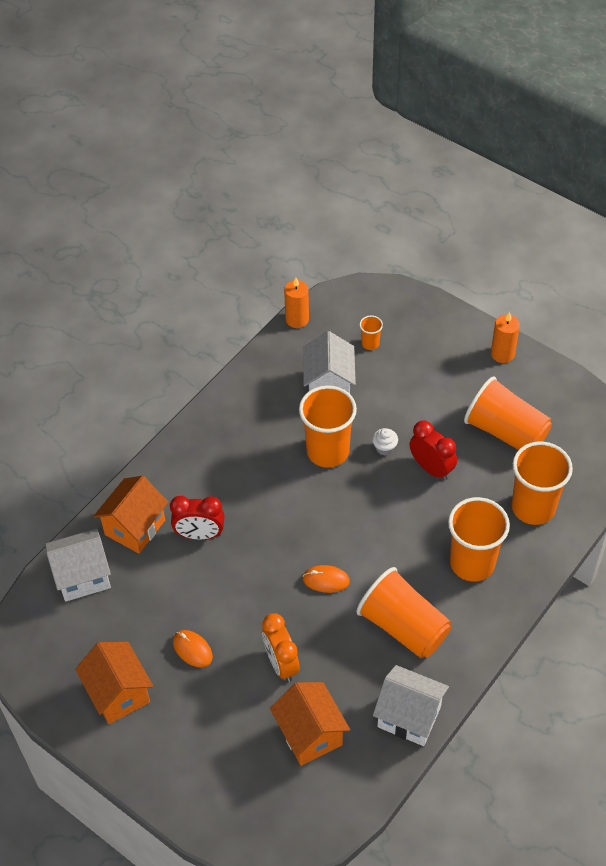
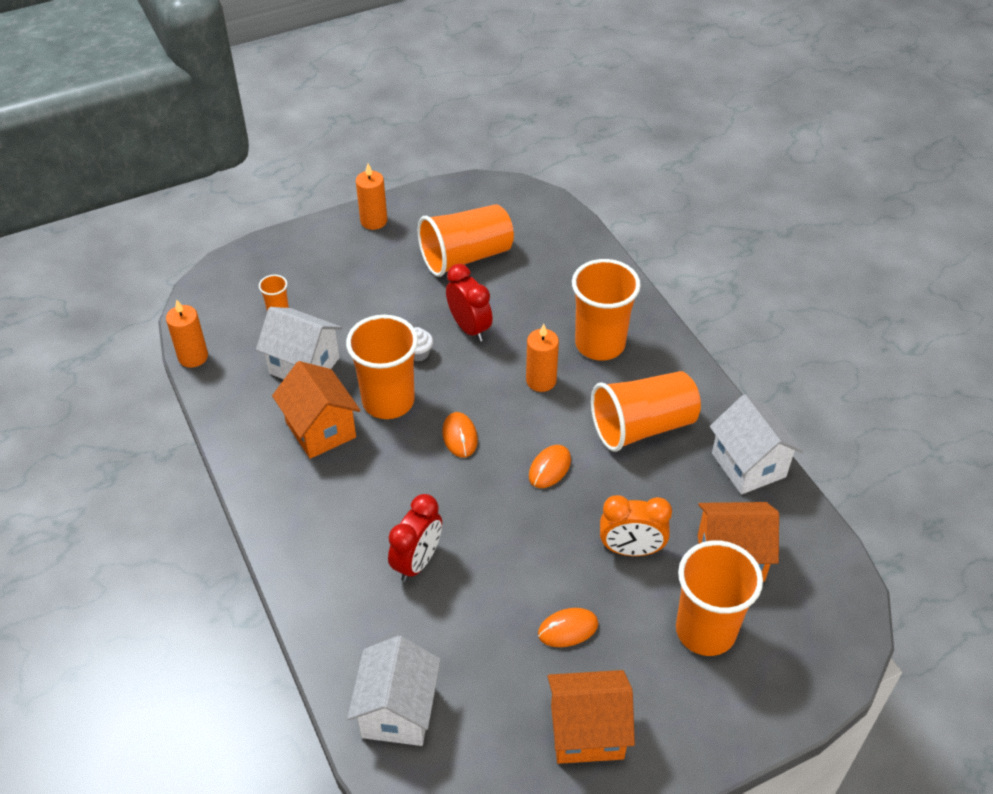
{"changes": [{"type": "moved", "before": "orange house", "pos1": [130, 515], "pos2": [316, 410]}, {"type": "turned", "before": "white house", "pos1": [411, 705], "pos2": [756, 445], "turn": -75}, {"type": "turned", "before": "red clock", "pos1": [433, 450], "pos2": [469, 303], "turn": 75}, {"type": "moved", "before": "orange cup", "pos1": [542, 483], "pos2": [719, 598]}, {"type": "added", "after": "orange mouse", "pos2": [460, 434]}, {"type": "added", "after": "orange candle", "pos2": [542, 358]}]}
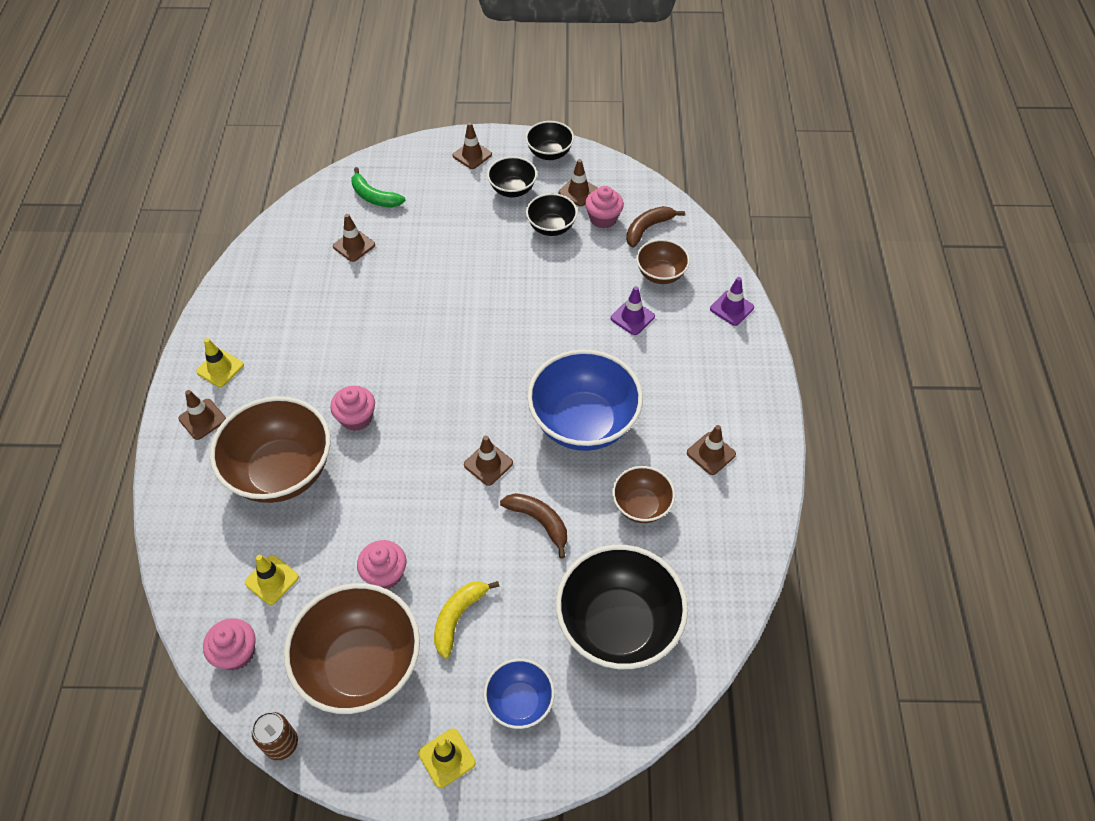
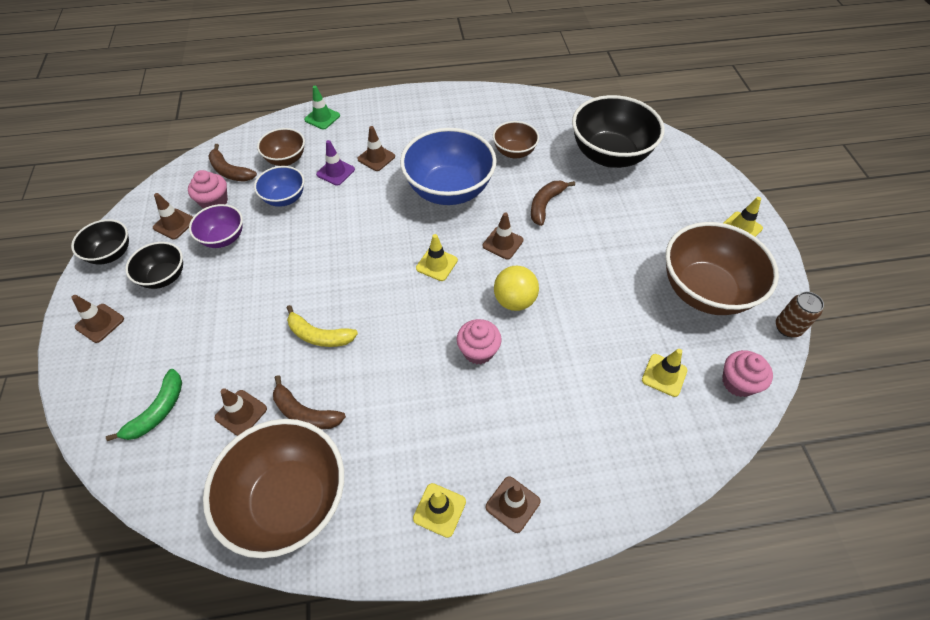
{"changes": [{"type": "moved", "before": "brown bowl", "pos1": [270, 449], "pos2": [273, 488]}, {"type": "removed", "before": "pink cupcake", "pos1": [381, 564]}, {"type": "moved", "before": "yellow banana", "pos1": [467, 619], "pos2": [322, 326]}, {"type": "moved", "before": "blue bowl", "pos1": [519, 694], "pos2": [279, 186]}, {"type": "recoloured", "before": "black bowl", "after": "purple bowl", "pos1": [552, 214], "pos2": [216, 226]}, {"type": "moved", "before": "brown traffic cone", "pos1": [711, 450], "pos2": [376, 148]}, {"type": "recoloured", "before": "purple traffic cone", "after": "green traffic cone", "pos1": [732, 301], "pos2": [322, 108]}, {"type": "added", "after": "brown banana", "pos2": [309, 402]}, {"type": "added", "after": "yellow traffic cone", "pos2": [437, 257]}, {"type": "added", "after": "yellow ball", "pos2": [516, 288]}]}
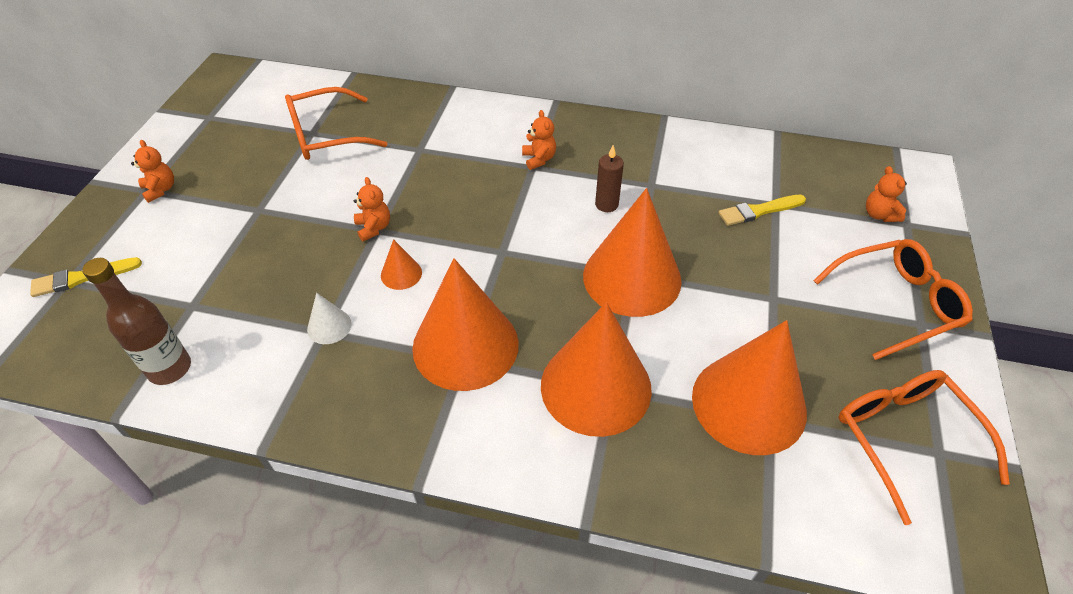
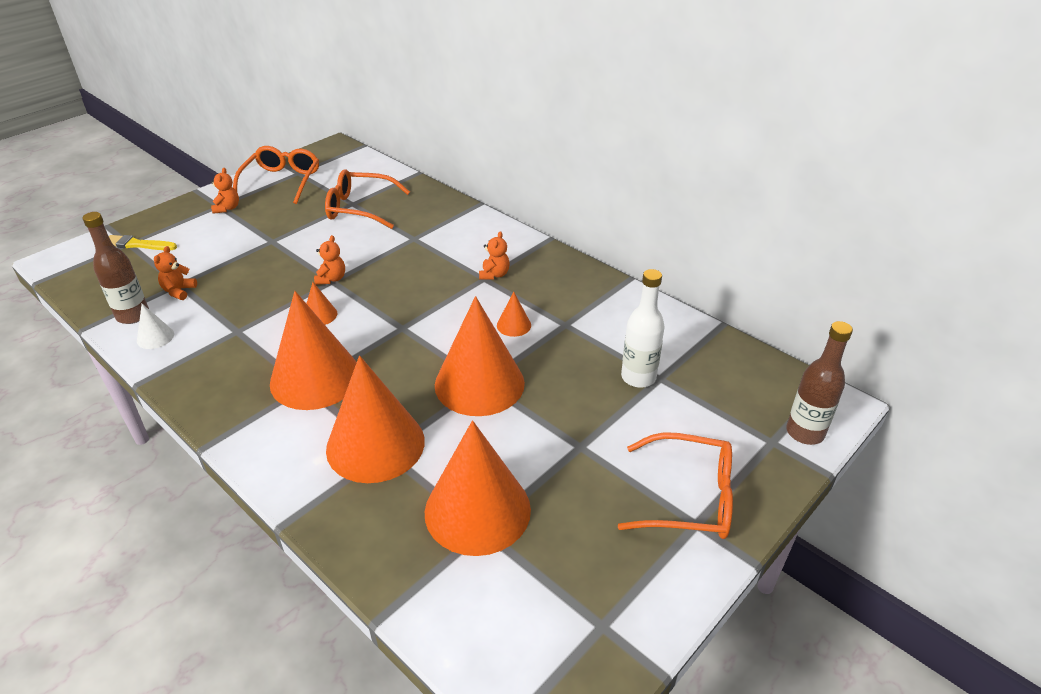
{"changes": [{"type": "moved", "before": "white cone", "pos1": [329, 318], "pos2": [155, 326]}, {"type": "replaced", "before": "brown candle", "after": "orange cone", "pos1": [609, 178], "pos2": [514, 314]}, {"type": "replaced", "before": "yellow brush", "after": "white bottle", "pos1": [762, 210], "pos2": [643, 328]}, {"type": "moved", "before": "orange glasses", "pos1": [924, 447], "pos2": [276, 175]}, {"type": "moved", "before": "orange teddy bear", "pos1": [886, 194], "pos2": [175, 273]}, {"type": "added", "after": "brown bottle", "pos2": [819, 383]}]}
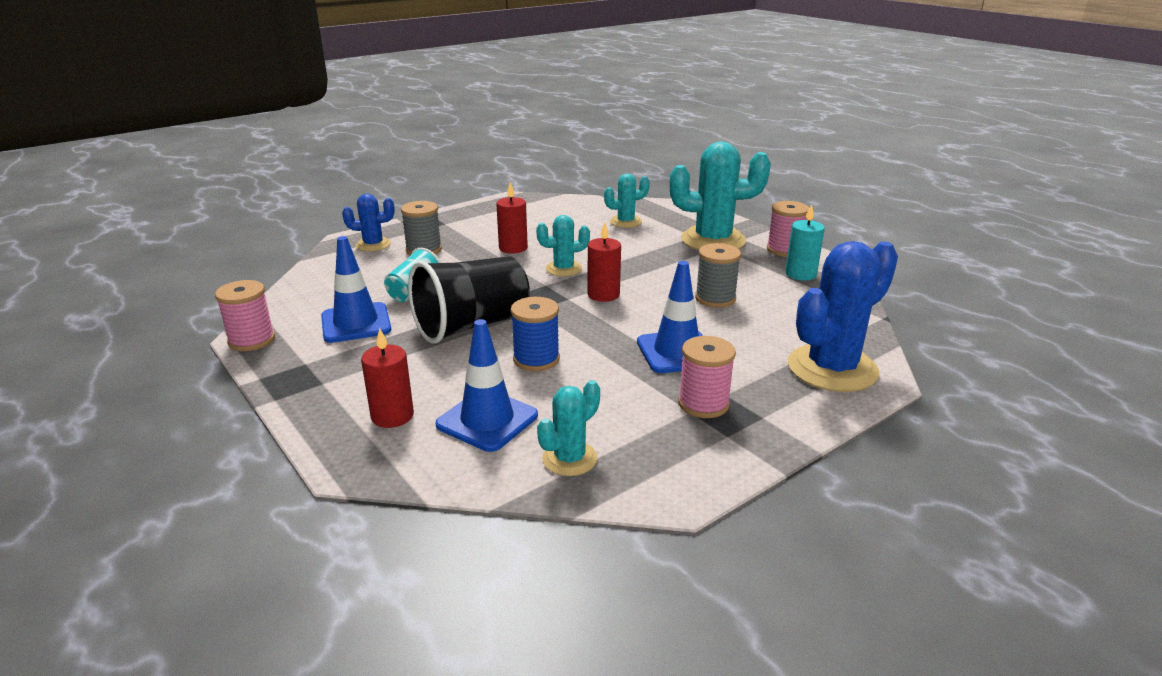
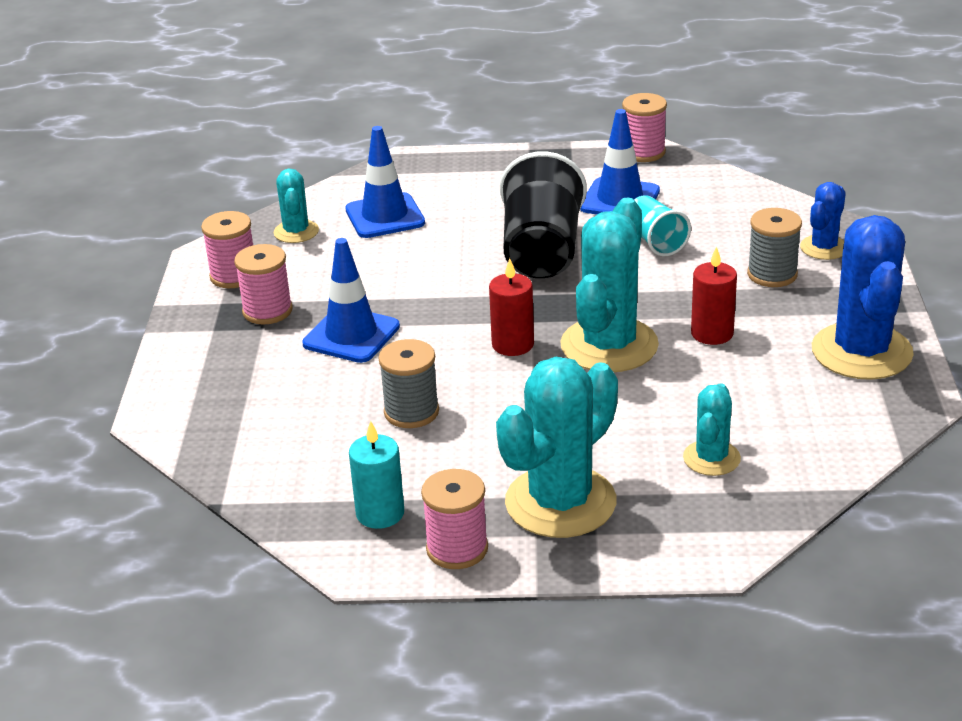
{"changes": [{"type": "removed", "before": "red candle", "pos1": [387, 378]}, {"type": "removed", "before": "blue spool", "pos1": [535, 334]}, {"type": "resized", "before": "turquoise cactus", "pos1": [563, 245], "pos2": [609, 284], "scale": 1.89}, {"type": "moved", "before": "blue cactus", "pos1": [843, 316], "pos2": [863, 297]}, {"type": "added", "after": "pink spool", "pos2": [227, 249]}]}
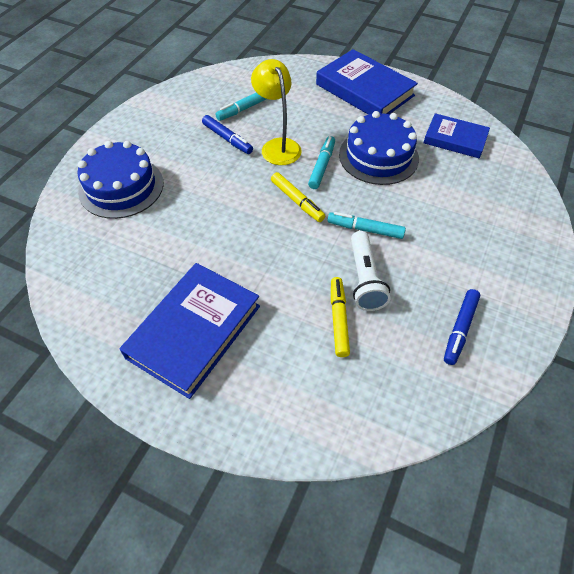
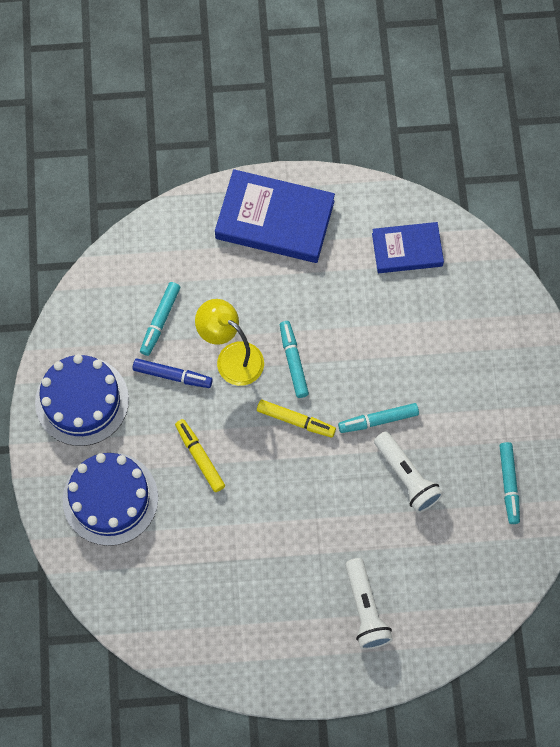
{"changes": [{"type": "removed", "before": "blue book", "pos1": [190, 331]}, {"type": "moved", "before": "yellow marker", "pos1": [340, 317], "pos2": [200, 455]}, {"type": "moved", "before": "blue cake", "pos1": [379, 148], "pos2": [82, 400]}, {"type": "recoloured", "before": "blue marker", "after": "turquoise marker", "pos1": [462, 327], "pos2": [509, 483]}, {"type": "added", "after": "white flashlight", "pos2": [369, 604]}]}
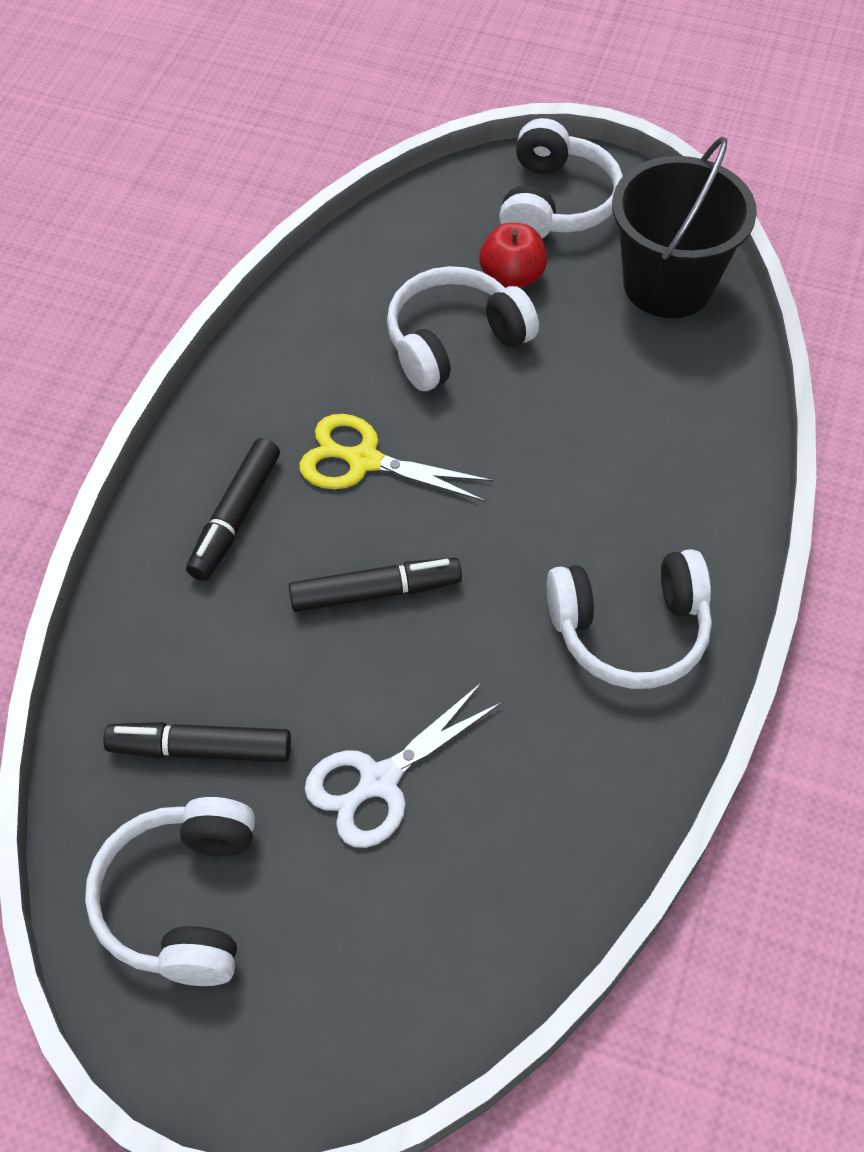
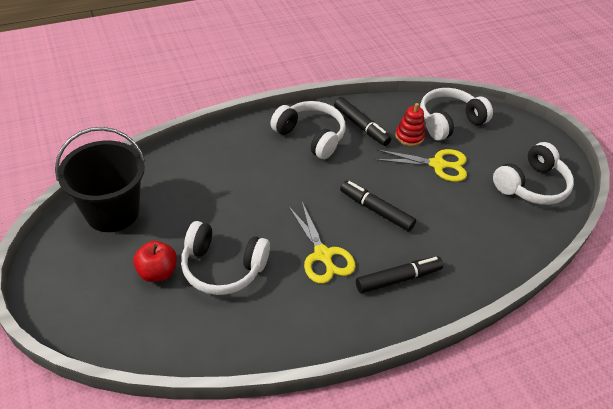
{"changes": [{"type": "moved", "before": "black marker", "pos1": [197, 742], "pos2": [362, 121]}, {"type": "recoloured", "before": "white scissors", "after": "yellow scissors", "pos1": [403, 765], "pos2": [421, 165]}, {"type": "moved", "before": "white headphones", "pos1": [561, 178], "pos2": [456, 114]}, {"type": "added", "after": "red stacking toy", "pos2": [410, 124]}]}
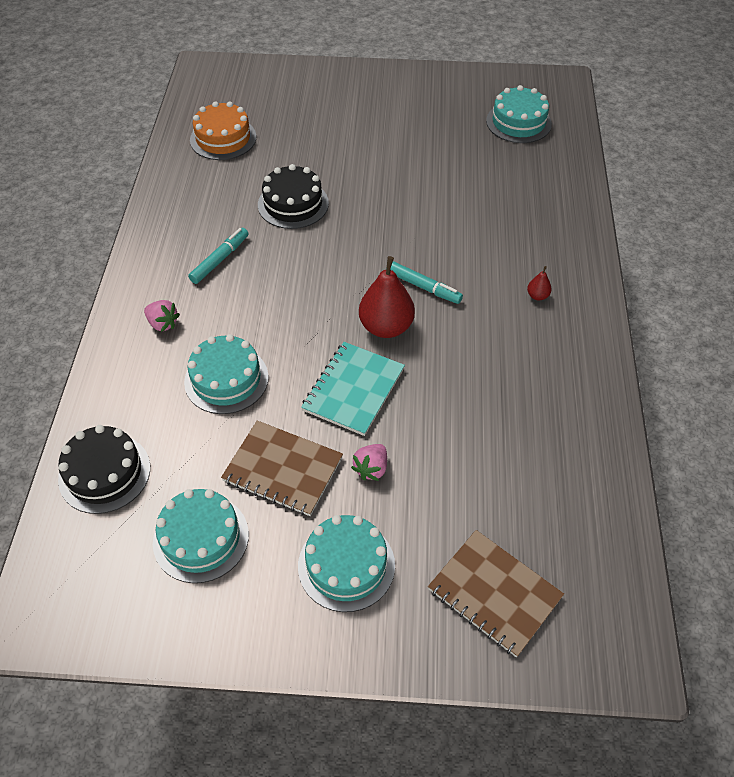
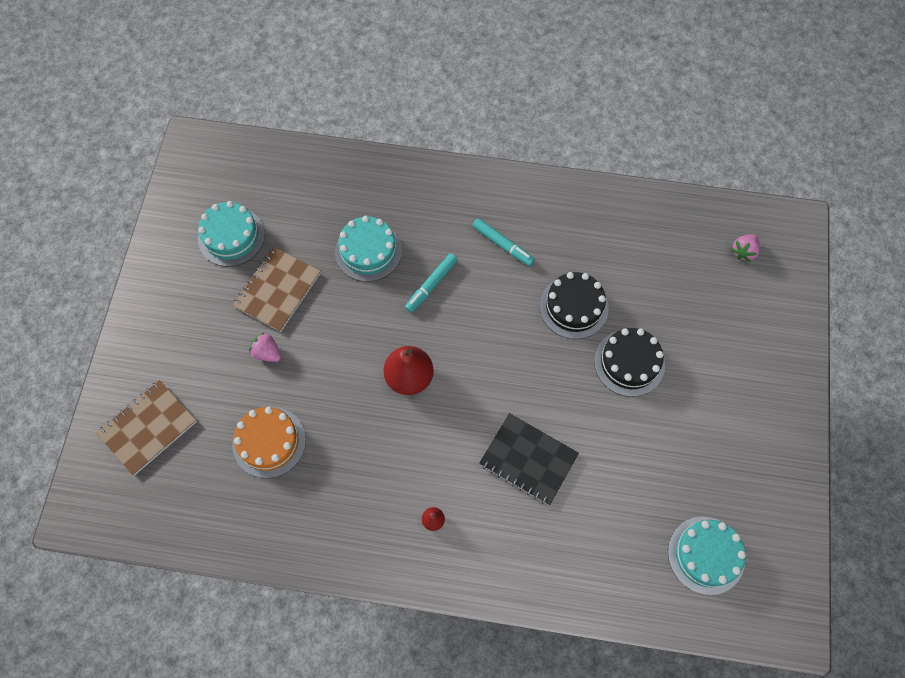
{"changes": [{"type": "moved", "before": "black cake", "pos1": [104, 469], "pos2": [629, 362]}, {"type": "moved", "before": "pink strawberry", "pos1": [162, 316], "pos2": [745, 248]}, {"type": "moved", "before": "orange cake", "pos1": [223, 130], "pos2": [269, 442]}, {"type": "removed", "before": "turquoise cake", "pos1": [346, 563]}, {"type": "removed", "before": "turquoise notebook", "pos1": [353, 389]}, {"type": "moved", "before": "turquoise marker", "pos1": [424, 282], "pos2": [431, 283]}, {"type": "added", "after": "black notebook", "pos2": [529, 459]}]}
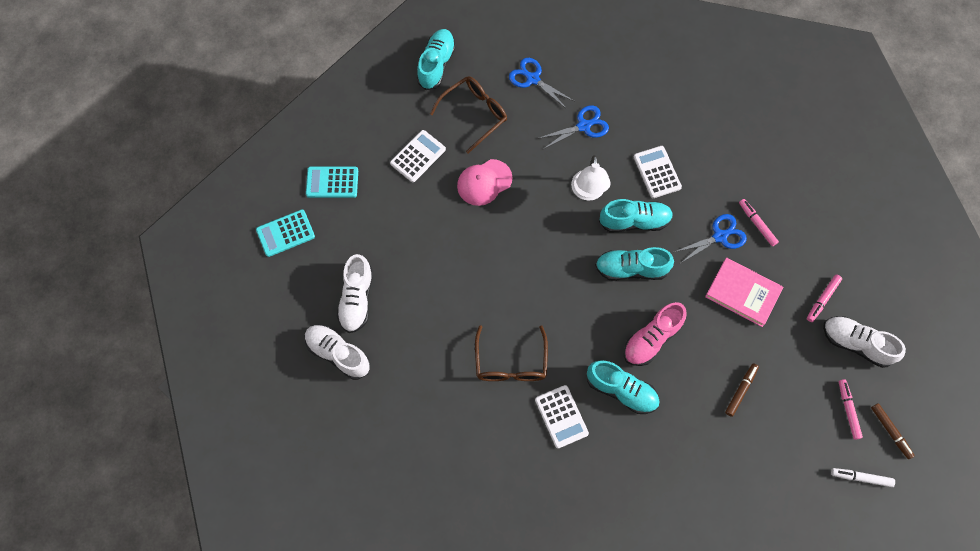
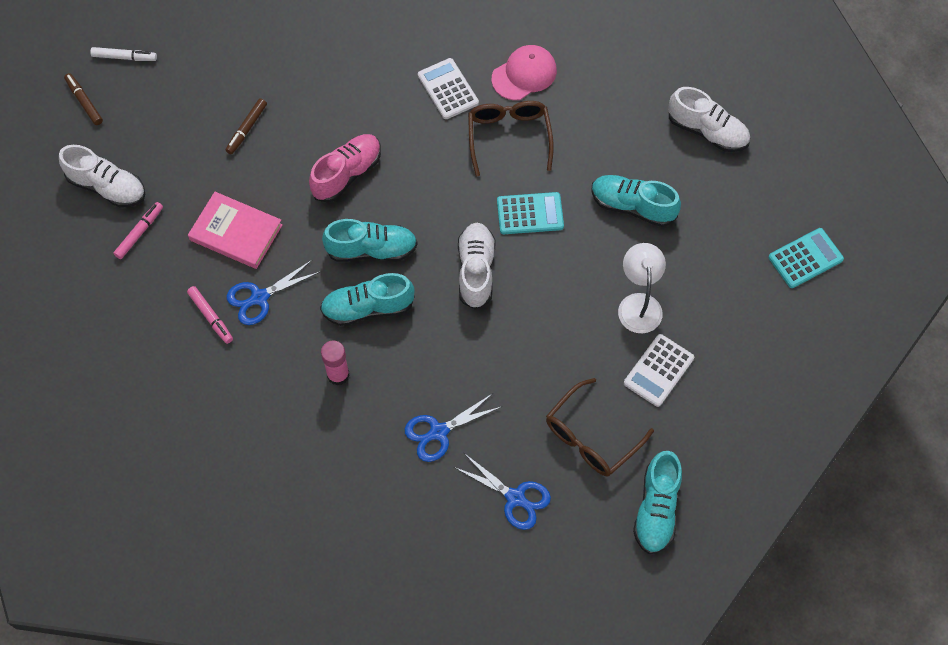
{"changes": [{"type": "moved", "before": "turquoise calculator", "pos1": [332, 182], "pos2": [530, 213]}, {"type": "moved", "before": "white shoe", "pos1": [355, 293], "pos2": [476, 266]}, {"type": "moved", "before": "pink cap", "pos1": [484, 182], "pos2": [524, 72]}, {"type": "moved", "before": "white lamp", "pos1": [590, 178], "pos2": [642, 288]}, {"type": "moved", "before": "turquoise shoe", "pos1": [623, 387], "pos2": [636, 201]}, {"type": "replaced", "before": "white calculator", "after": "pink glue stick", "pos1": [658, 172], "pos2": [335, 363]}, {"type": "removed", "before": "pink marker", "pos1": [851, 409]}]}
